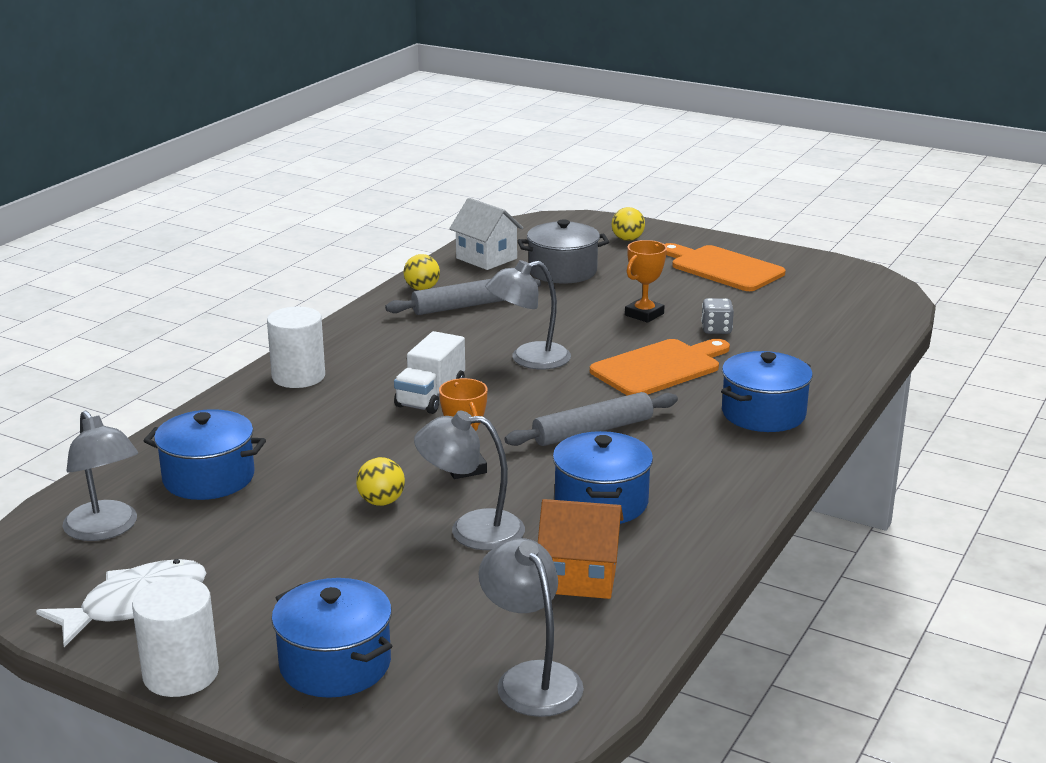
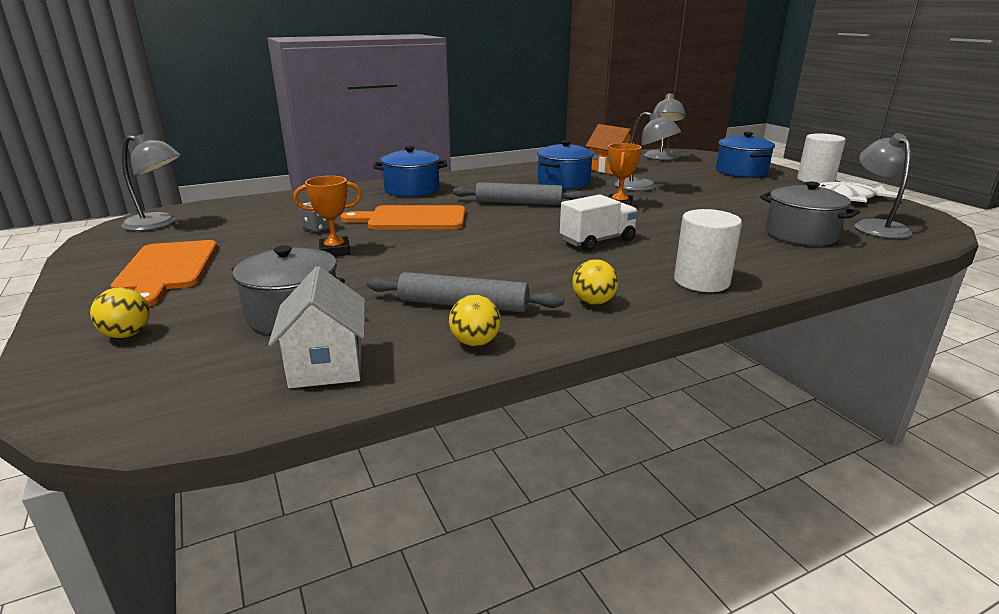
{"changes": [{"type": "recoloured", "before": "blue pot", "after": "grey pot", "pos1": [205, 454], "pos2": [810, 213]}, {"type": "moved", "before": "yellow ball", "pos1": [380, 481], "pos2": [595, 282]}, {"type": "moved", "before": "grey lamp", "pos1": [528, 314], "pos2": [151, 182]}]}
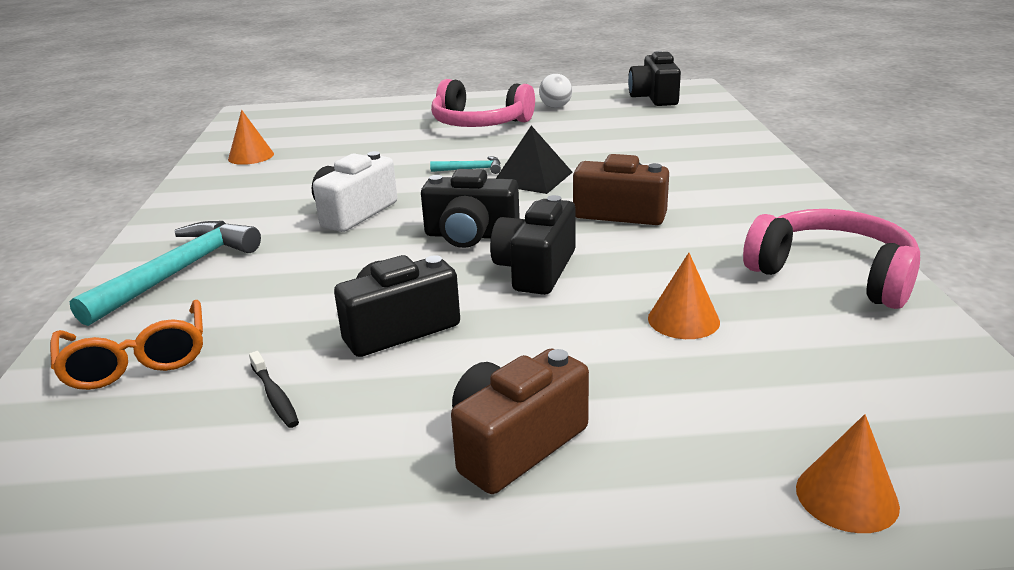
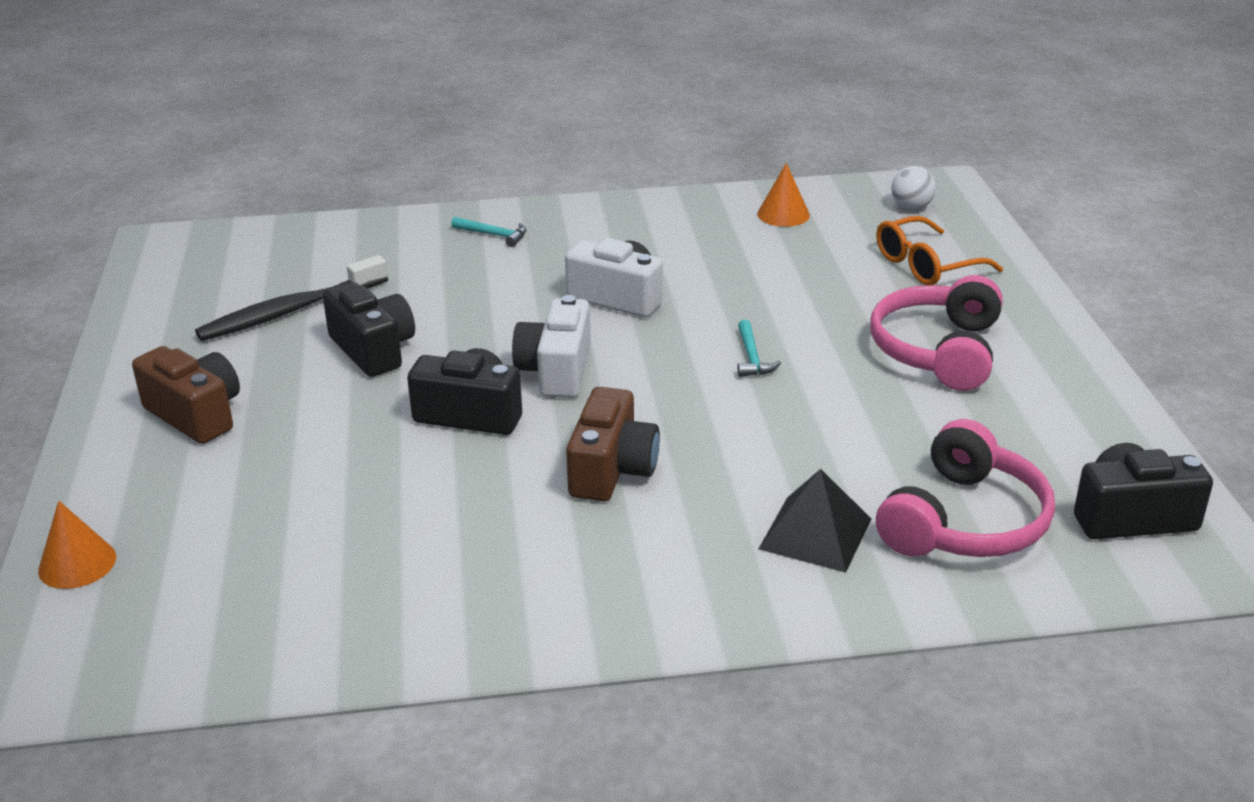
{"changes": [{"type": "moved", "before": "orange glasses", "pos1": [126, 345], "pos2": [939, 250]}, {"type": "resized", "before": "turquoise hammer", "pos1": [165, 273], "pos2": [488, 232], "scale": 0.47}, {"type": "resized", "before": "black toothbrush", "pos1": [274, 389], "pos2": [291, 298], "scale": 2.16}, {"type": "recoloured", "before": "black camera", "after": "white camera", "pos1": [470, 208], "pos2": [551, 346]}, {"type": "moved", "before": "black pyramid", "pos1": [534, 159], "pos2": [815, 521]}, {"type": "moved", "before": "white ball", "pos1": [555, 91], "pos2": [913, 188]}, {"type": "removed", "before": "orange cone", "pos1": [684, 296]}, {"type": "moved", "before": "pink headphones", "pos1": [831, 259], "pos2": [965, 488]}]}
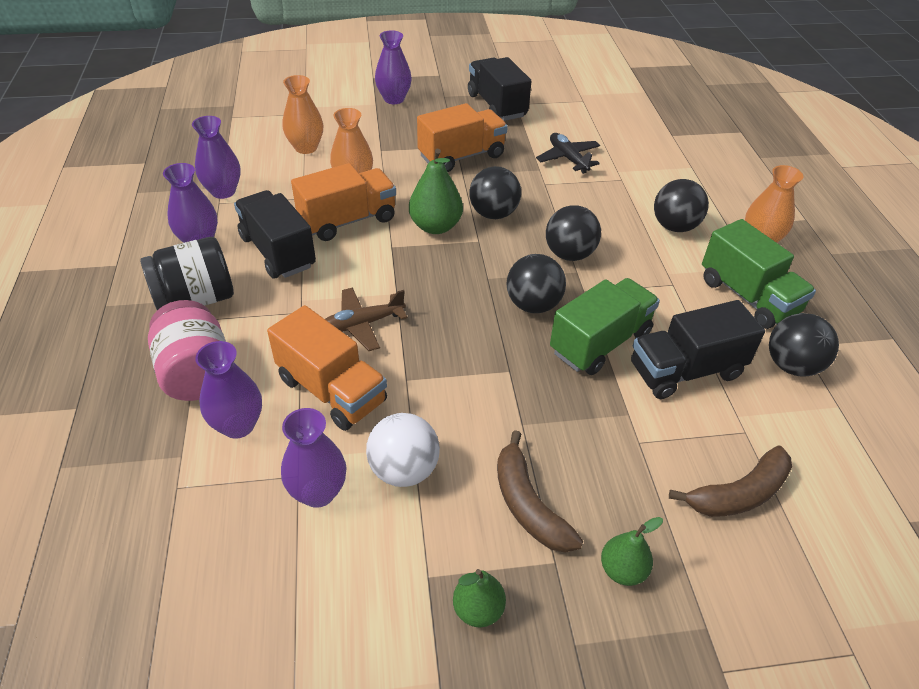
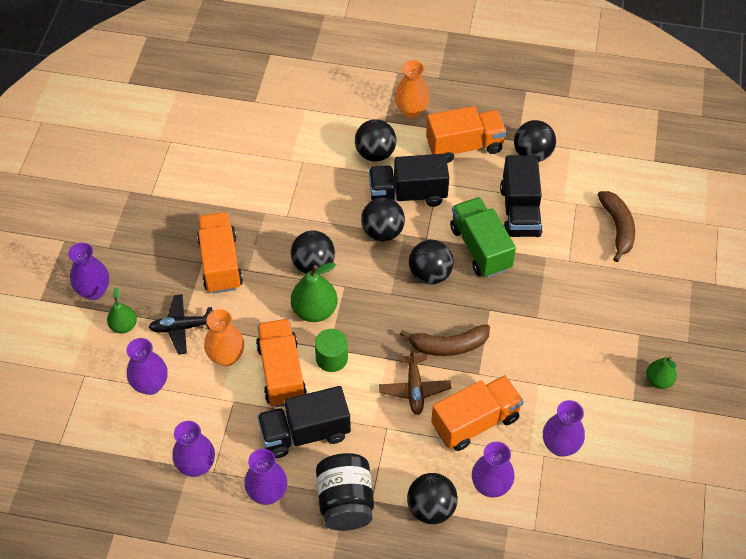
{"changes": [{"type": "replaced", "before": "pink jar", "after": "black ball", "pos1": [187, 350], "pos2": [432, 498]}, {"type": "recoloured", "before": "orange vase", "after": "purple vase", "pos1": [303, 114], "pos2": [147, 366]}, {"type": "removed", "before": "white ball", "pos1": [403, 450]}, {"type": "moved", "before": "black truck", "pos1": [500, 89], "pos2": [409, 180]}, {"type": "moved", "before": "brown banana", "pos1": [540, 491], "pos2": [445, 340]}, {"type": "moved", "before": "black plane", "pos1": [568, 153], "pos2": [181, 324]}, {"type": "moved", "before": "green pear", "pos1": [632, 551], "pos2": [122, 310]}, {"type": "recoloured", "before": "green truck", "after": "orange truck", "pos1": [759, 274], "pos2": [466, 134]}, {"type": "added", "after": "green cylinder", "pos2": [331, 350]}]}
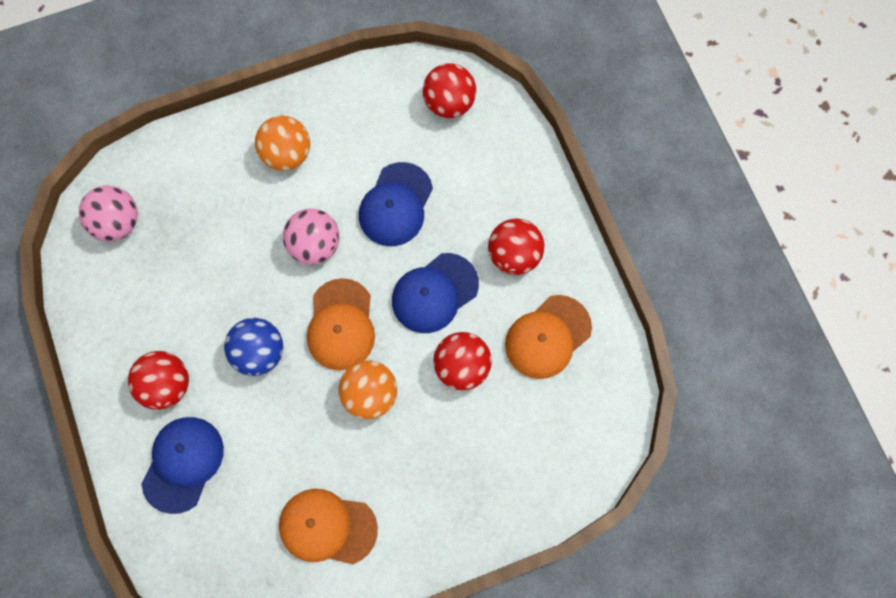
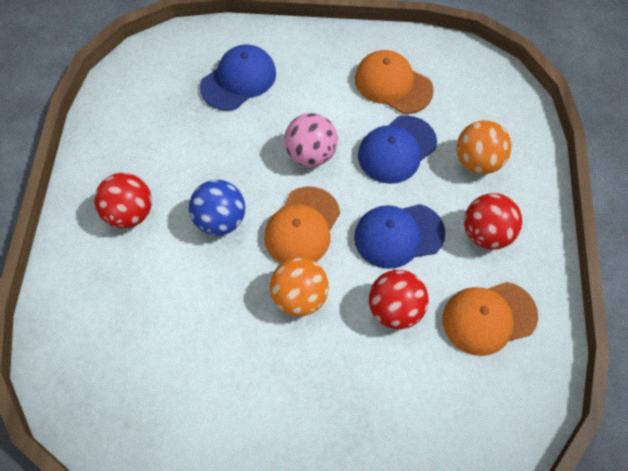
{"changes": [{"type": "removed", "before": "pink ball", "pos1": [108, 213]}, {"type": "moved", "before": "blue cap", "pos1": [182, 465], "pos2": [238, 77]}, {"type": "moved", "before": "orange ball", "pos1": [282, 143], "pos2": [484, 147]}, {"type": "moved", "before": "orange cap", "pos1": [328, 526], "pos2": [394, 82]}, {"type": "removed", "before": "red ball", "pos1": [449, 90]}]}
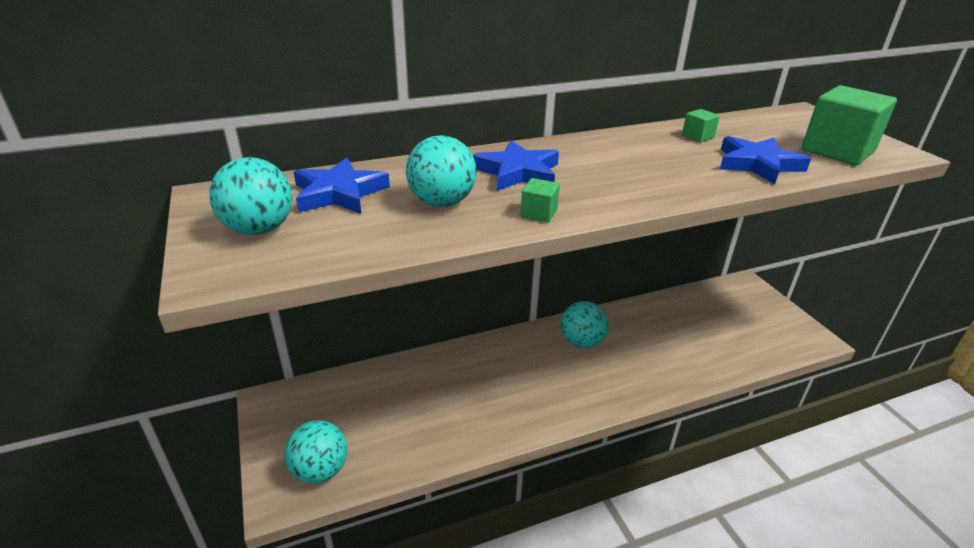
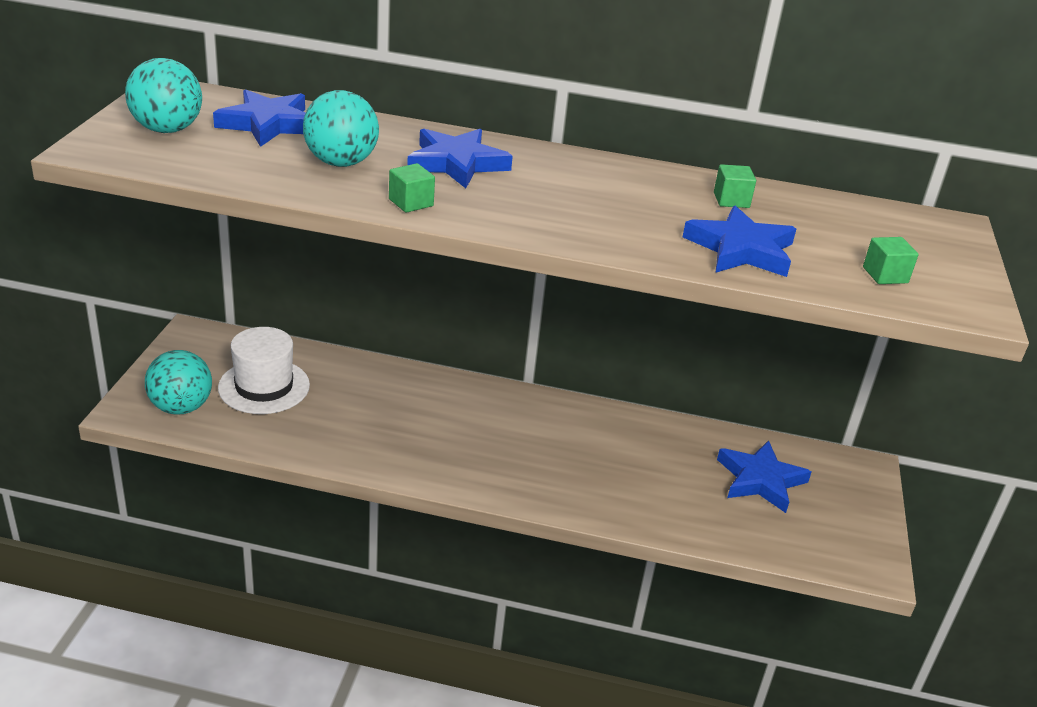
{"changes": [{"type": "removed", "before": "turquoise ball", "pos1": [584, 324]}, {"type": "resized", "before": "green cube", "pos1": [849, 125], "pos2": [891, 260], "scale": 0.44}, {"type": "added", "after": "white hat", "pos2": [264, 370]}, {"type": "added", "after": "blue star", "pos2": [764, 476]}]}
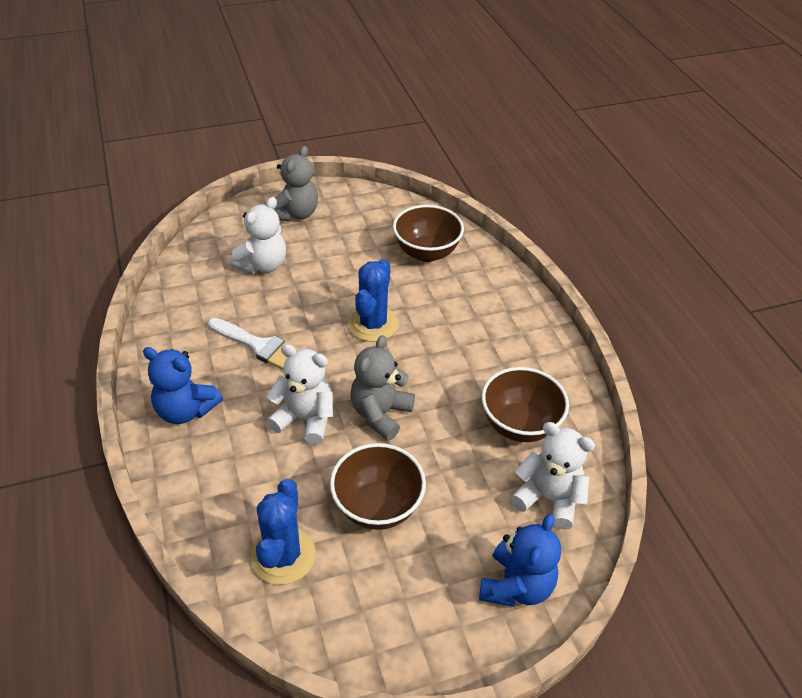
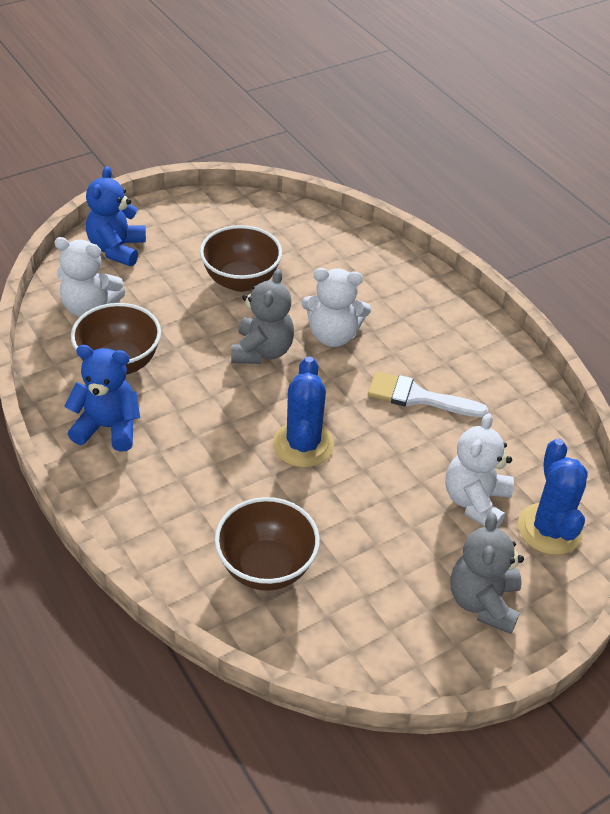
{"changes": [{"type": "moved", "before": "blue teddy bear", "pos1": [183, 385], "pos2": [102, 398]}, {"type": "moved", "before": "blue cactus", "pos1": [283, 532], "pos2": [553, 497]}]}
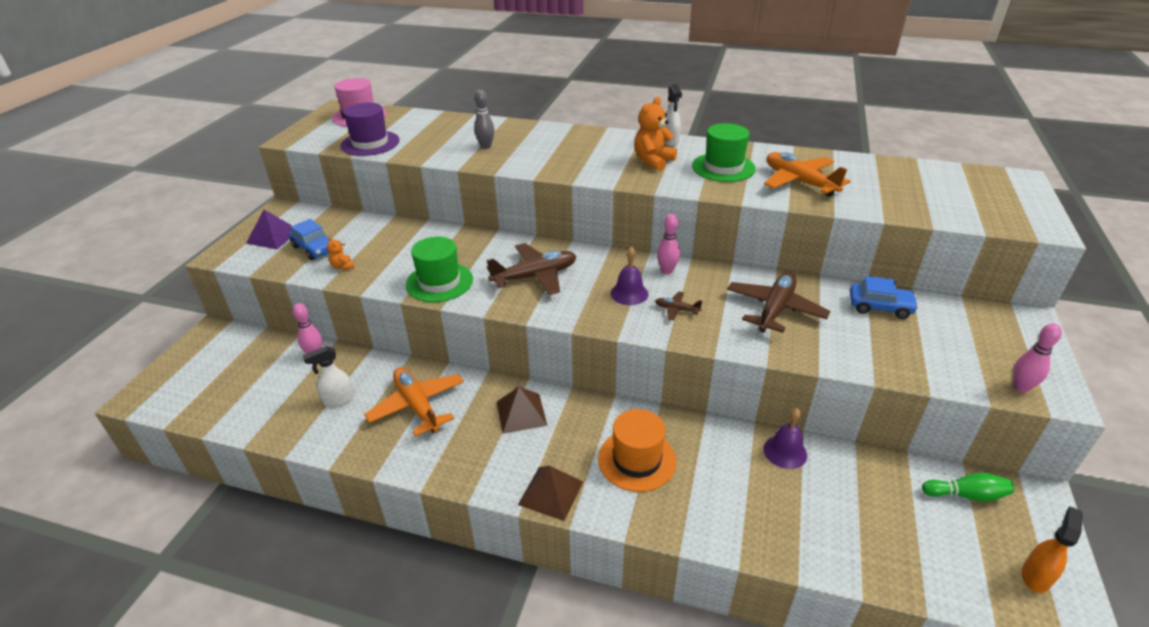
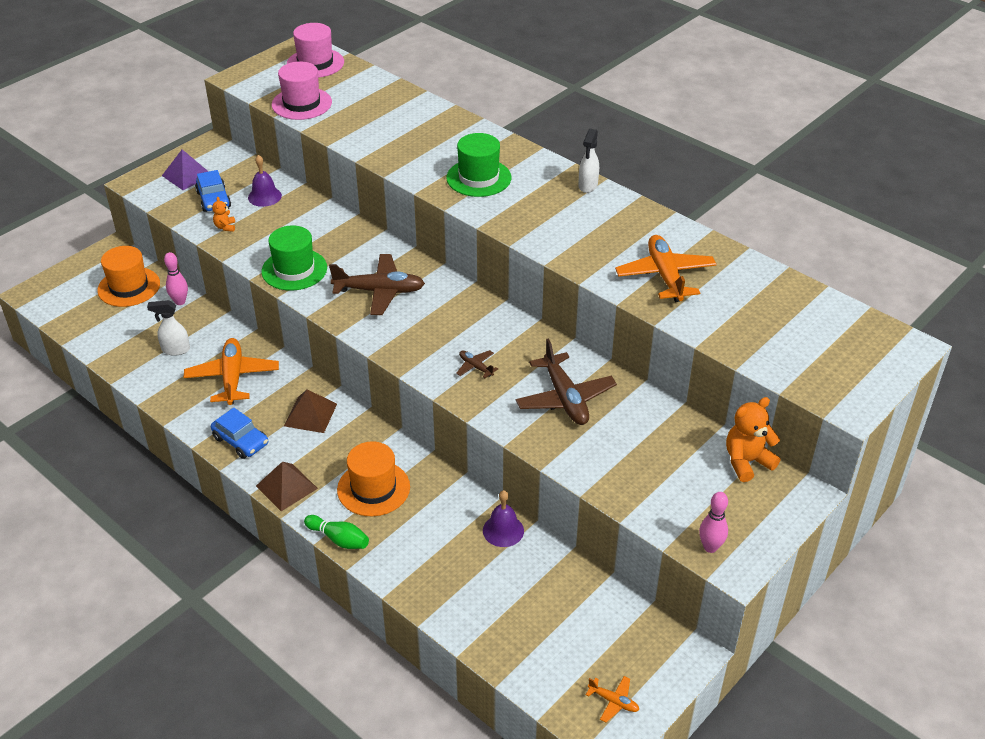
{"changes": [{"type": "recoloured", "before": "purple hat", "after": "pink hat", "pos1": [369, 129], "pos2": [301, 91]}, {"type": "removed", "before": "grey bowling pin", "pos1": [484, 119]}, {"type": "moved", "before": "purple bell", "pos1": [629, 275], "pos2": [265, 181]}, {"type": "moved", "before": "orange teddy bear", "pos1": [655, 134], "pos2": [753, 439]}, {"type": "removed", "before": "pink bowling pin", "pos1": [668, 244]}, {"type": "moved", "before": "green hat", "pos1": [724, 152], "pos2": [478, 165]}, {"type": "turned", "before": "brown plane", "pos1": [778, 302], "pos2": [566, 381], "turn": 105}, {"type": "moved", "before": "blue car", "pos1": [884, 297], "pos2": [239, 433]}, {"type": "moved", "before": "green bowling pin", "pos1": [968, 487], "pos2": [336, 532]}, {"type": "replaced", "before": "orange spray bottle", "after": "orange plane", "pos1": [1052, 549], "pos2": [612, 699]}, {"type": "added", "after": "orange hat", "pos2": [128, 276]}]}
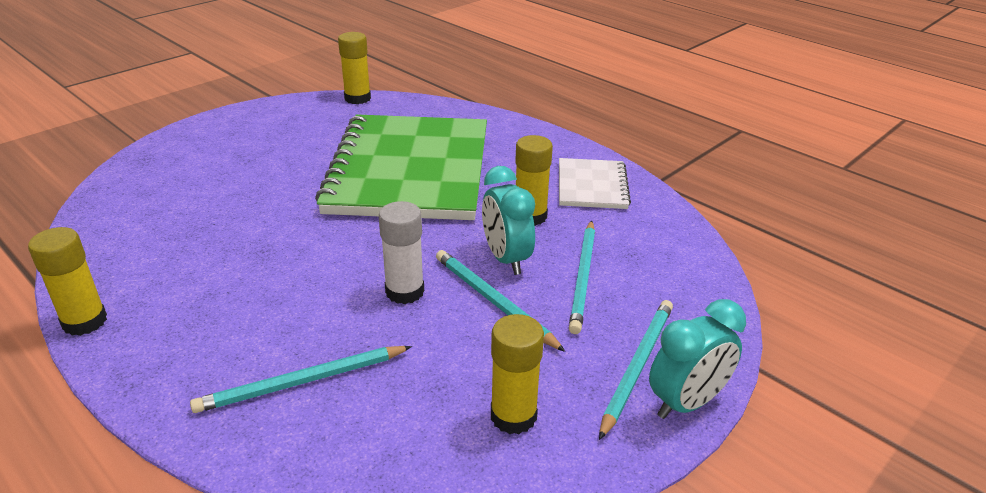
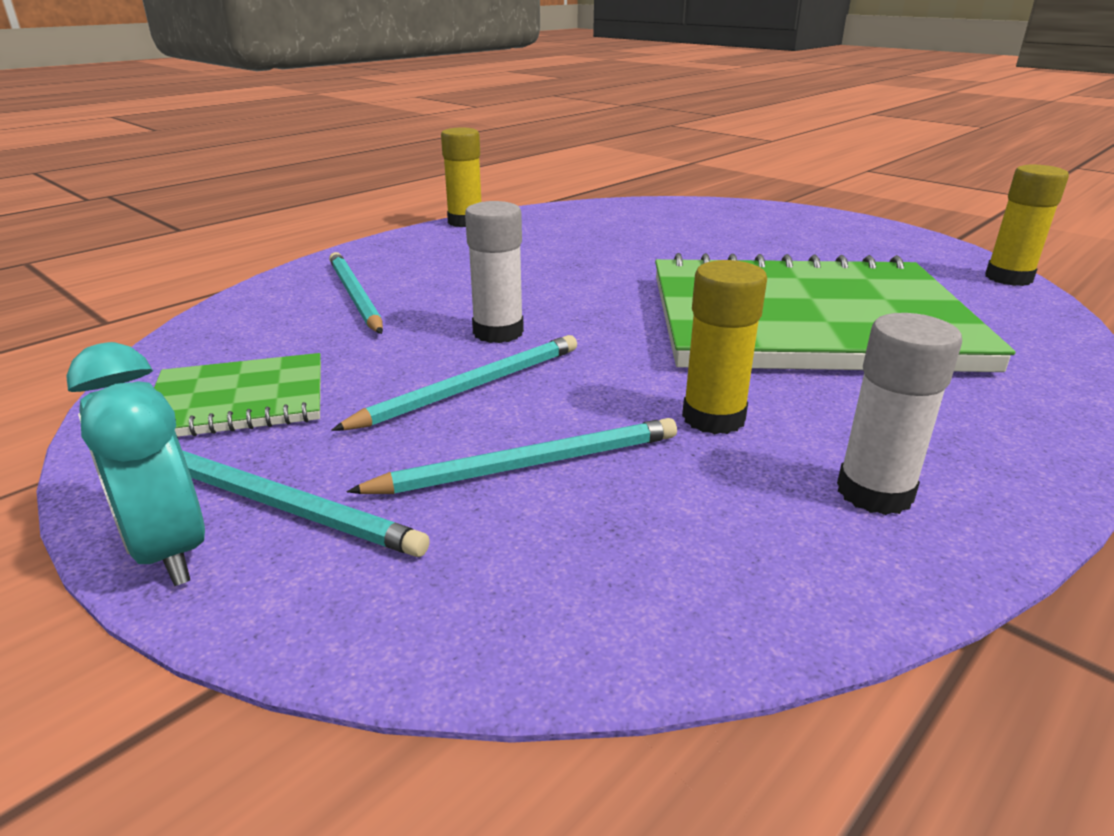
{"changes": [{"type": "removed", "before": "turquoise clock", "pos1": [508, 220]}, {"type": "replaced", "before": "yellow glue stick", "after": "green notebook", "pos1": [517, 374], "pos2": [237, 395]}, {"type": "replaced", "before": "white notebook", "after": "white glue stick", "pos1": [595, 183], "pos2": [899, 414]}, {"type": "turned", "before": "turquoise pencil", "pos1": [582, 277], "pos2": [511, 456], "turn": 150}]}
